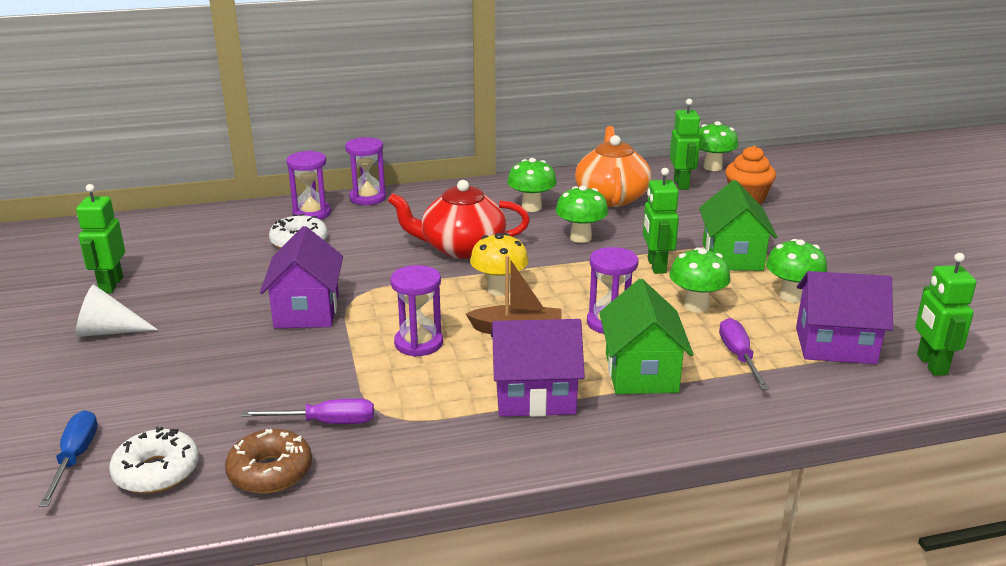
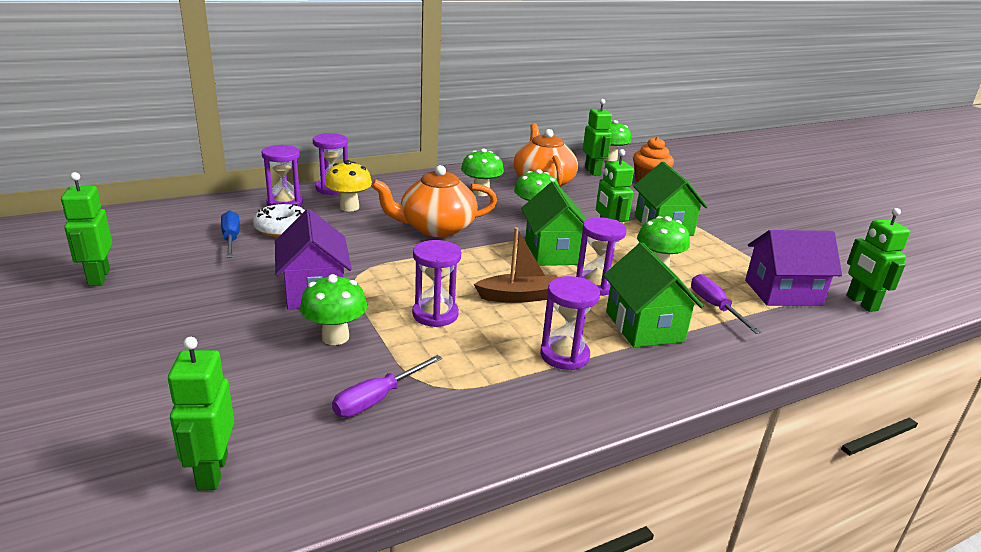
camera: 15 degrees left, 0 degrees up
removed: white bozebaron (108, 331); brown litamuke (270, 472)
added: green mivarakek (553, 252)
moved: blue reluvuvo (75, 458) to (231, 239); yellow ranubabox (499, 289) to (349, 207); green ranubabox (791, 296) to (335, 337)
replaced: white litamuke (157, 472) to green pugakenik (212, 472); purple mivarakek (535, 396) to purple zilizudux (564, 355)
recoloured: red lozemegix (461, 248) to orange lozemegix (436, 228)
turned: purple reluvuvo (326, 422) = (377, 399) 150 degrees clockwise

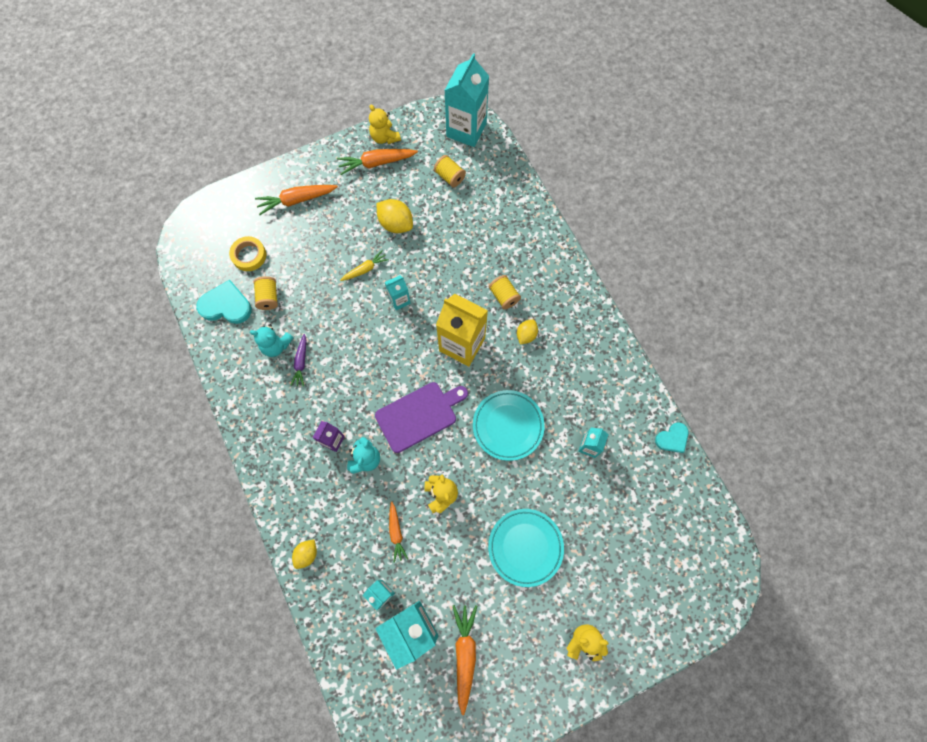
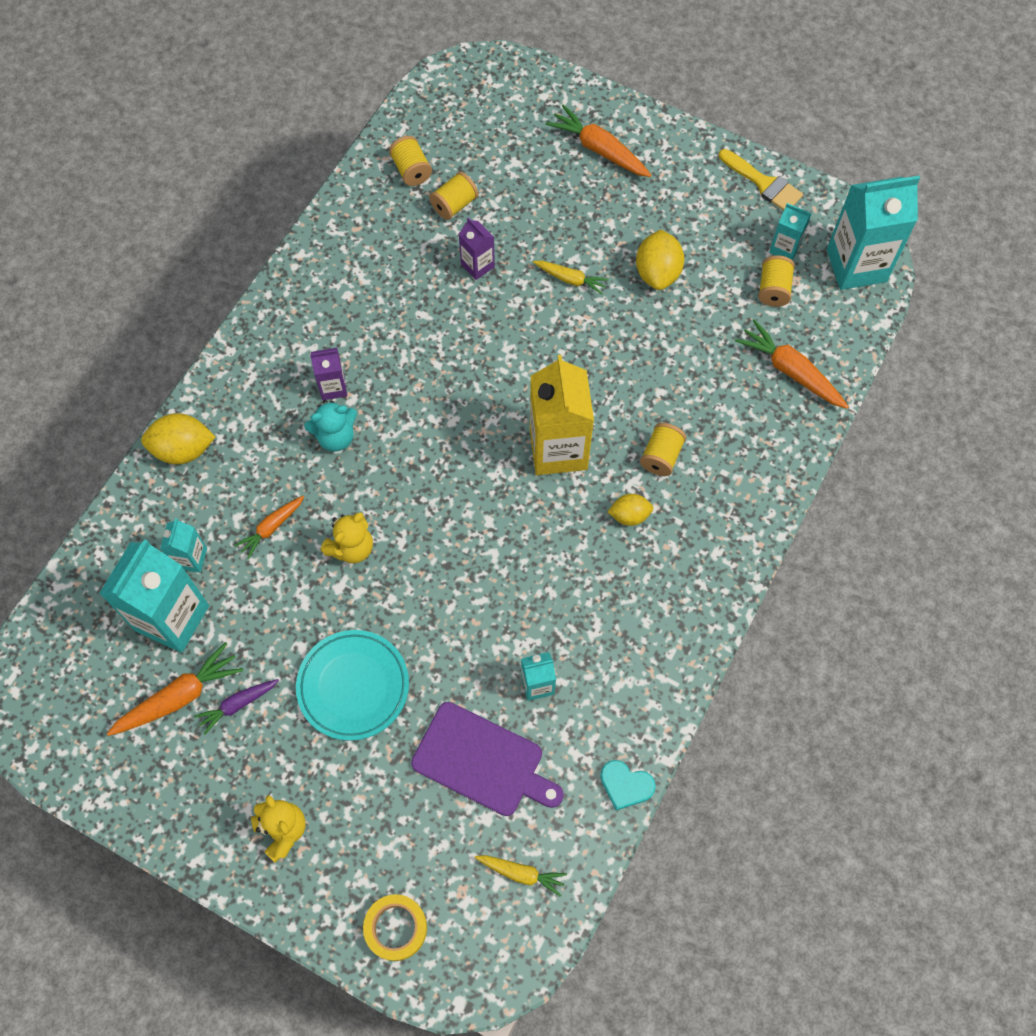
camera: 55 degrees right, 5 degrees down
removed: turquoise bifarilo (276, 345); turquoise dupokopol (508, 426)
added: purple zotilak (477, 265); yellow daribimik (521, 873)
moved: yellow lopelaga (249, 255) to (395, 928); purple daribimik (301, 362) to (238, 705); orange daribimik (376, 163) to (790, 371); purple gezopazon (419, 415) to (482, 761); turquoise zotilak (399, 300) to (784, 248)
replaced: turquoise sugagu (226, 305) to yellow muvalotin (411, 170); yellow bifarilo (384, 137) to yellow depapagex (764, 183)
resized: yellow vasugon (307, 554) = (183, 449) x1.61

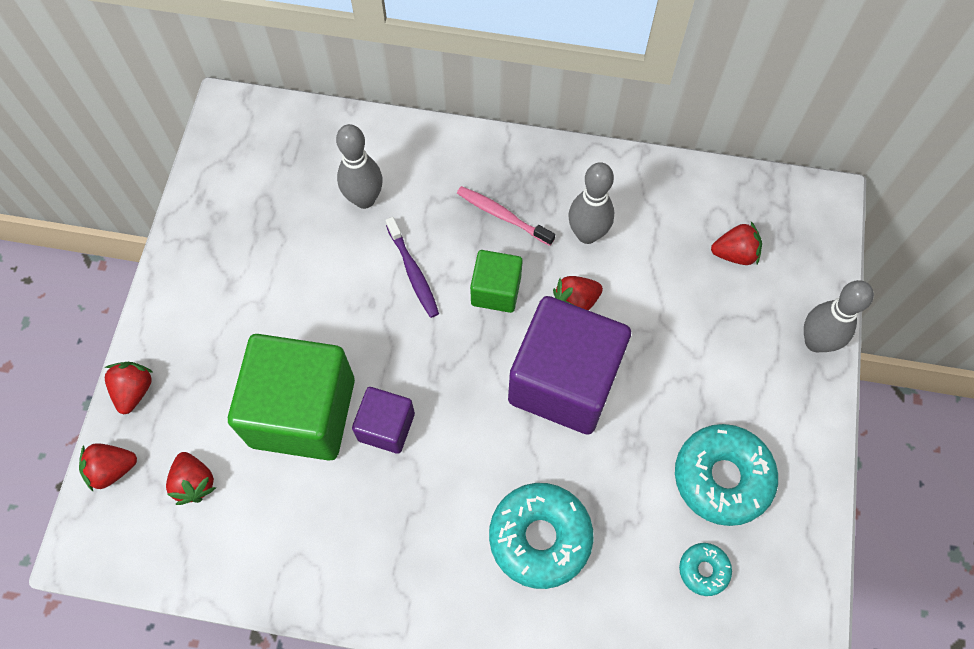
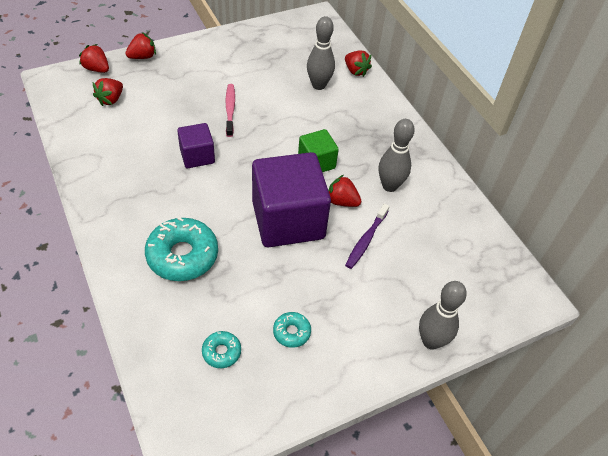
camera: 50 degrees right, 15 degrees down
removed: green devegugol (302, 412)
moved: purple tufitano (413, 272) to (366, 240); pink tufitano (502, 216) to (230, 110); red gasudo (735, 253) to (355, 71)
resized: turquoise litamuke (722, 477) = (291, 332) x0.50

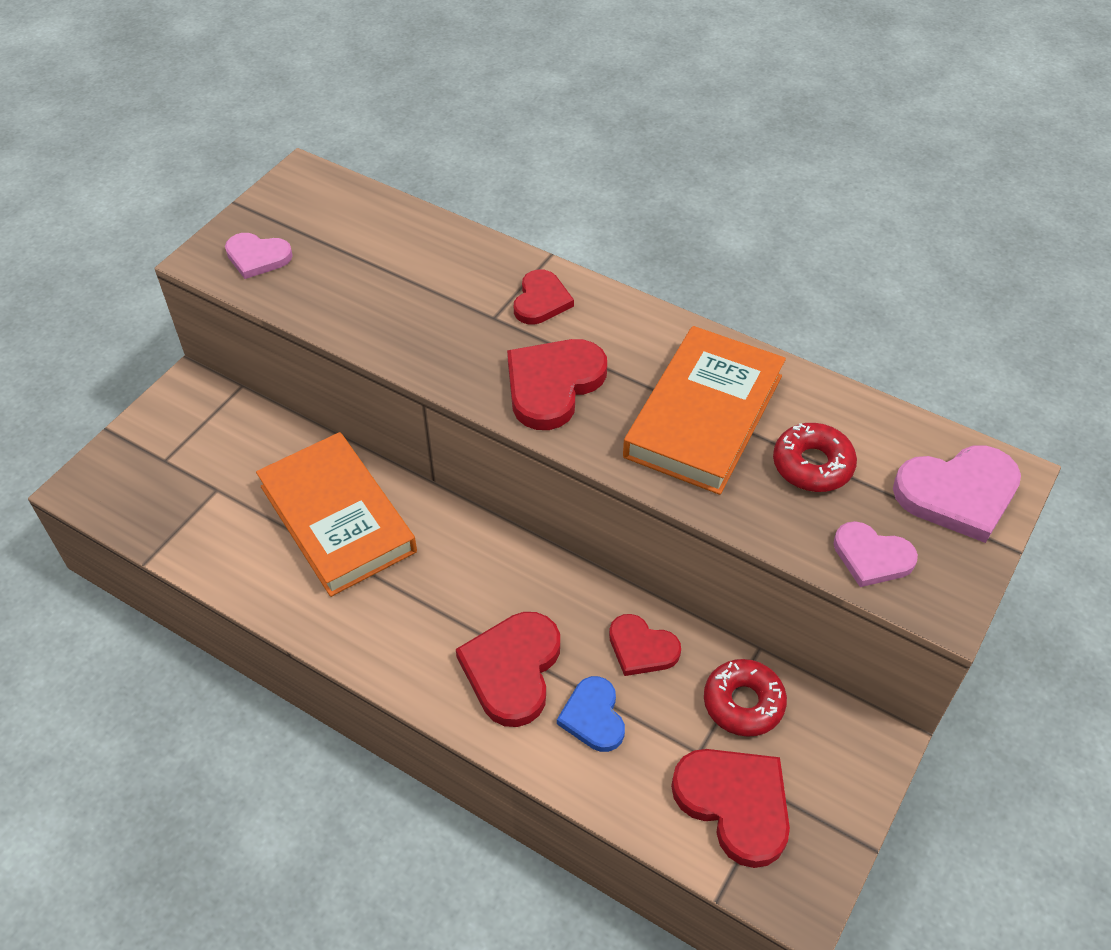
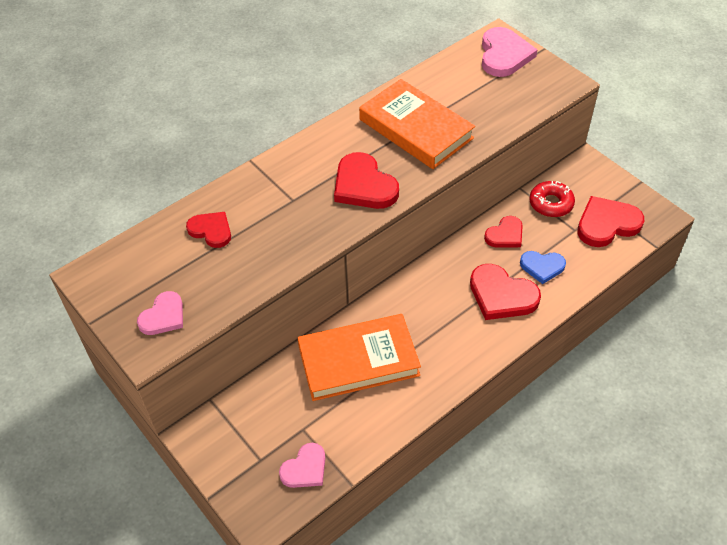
camera: 70 degrees left, 0 degrees up
removed: red litamuke (812, 465)
moved: red sugagu (541, 300) to (211, 230); pink sugagu (872, 557) to (305, 468)

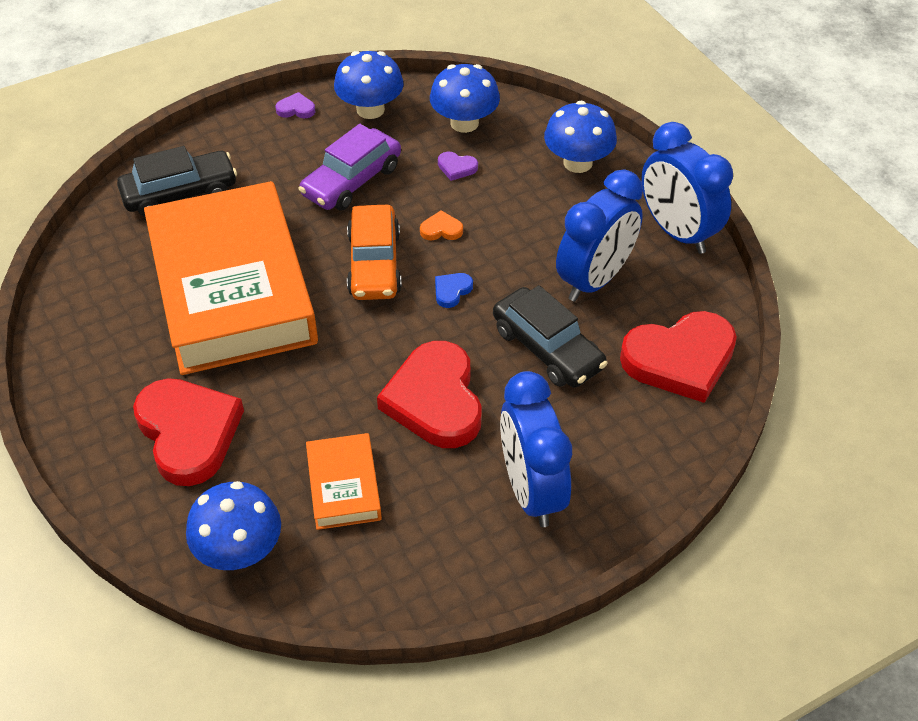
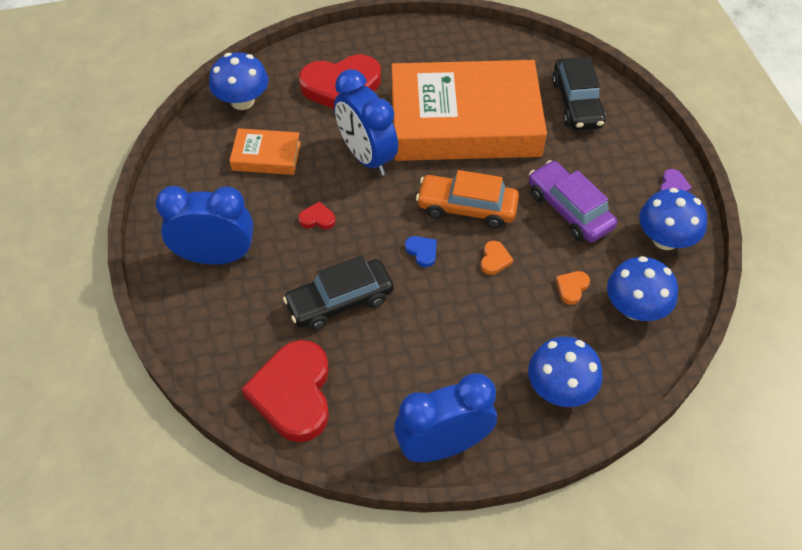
camera: 105 degrees right, 5 degrees up
moved: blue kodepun (594, 280) to (366, 157)
recoloured: purple sugagu (456, 167) to orange sugagu (572, 288)
resized: red sugagu (435, 400) = (317, 218) x0.40

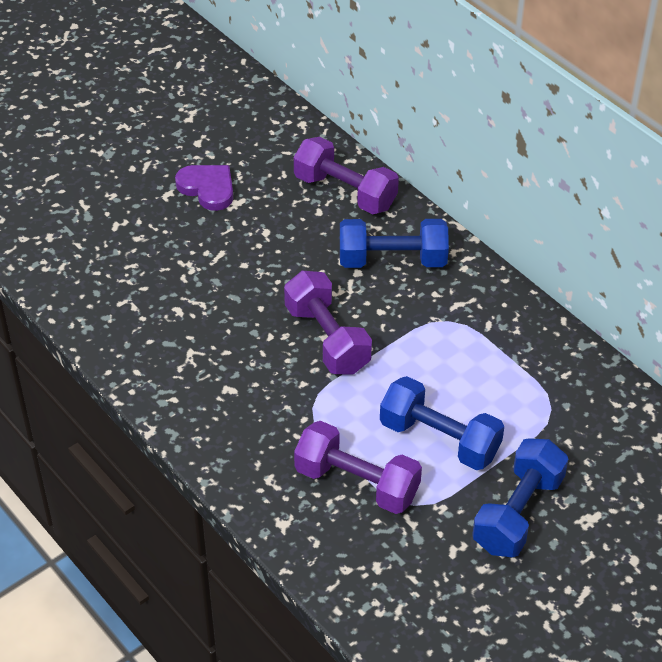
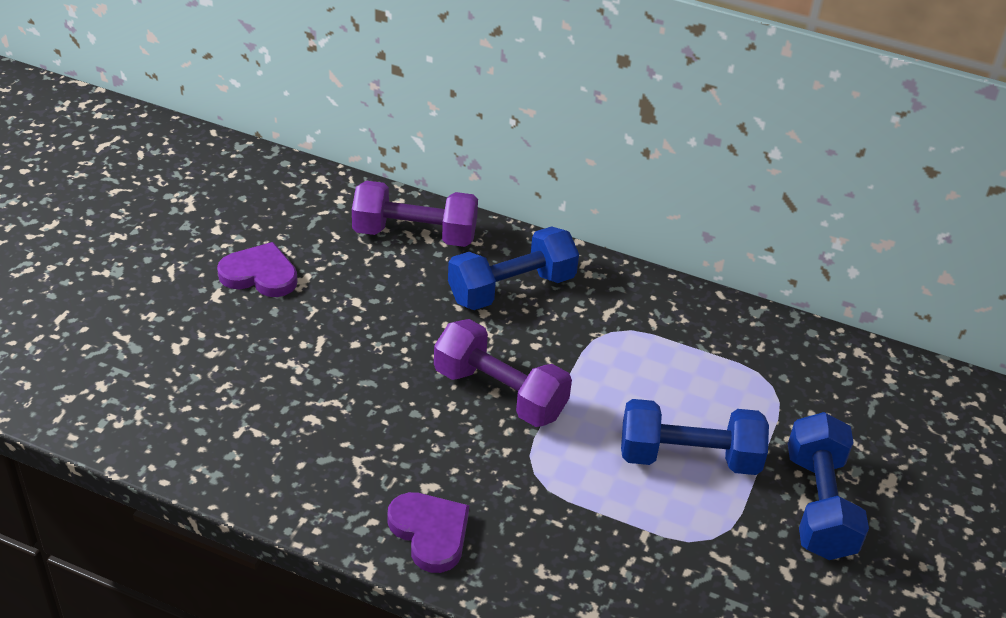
camera: 30 degrees left, 5 degrees down
removed: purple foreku (357, 483)
added: purple sugagu (430, 533)

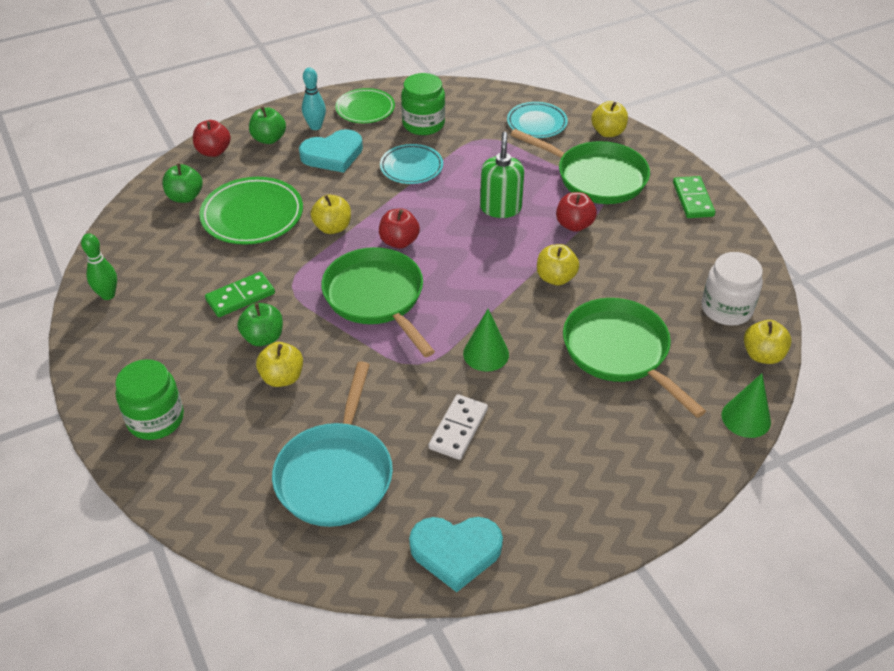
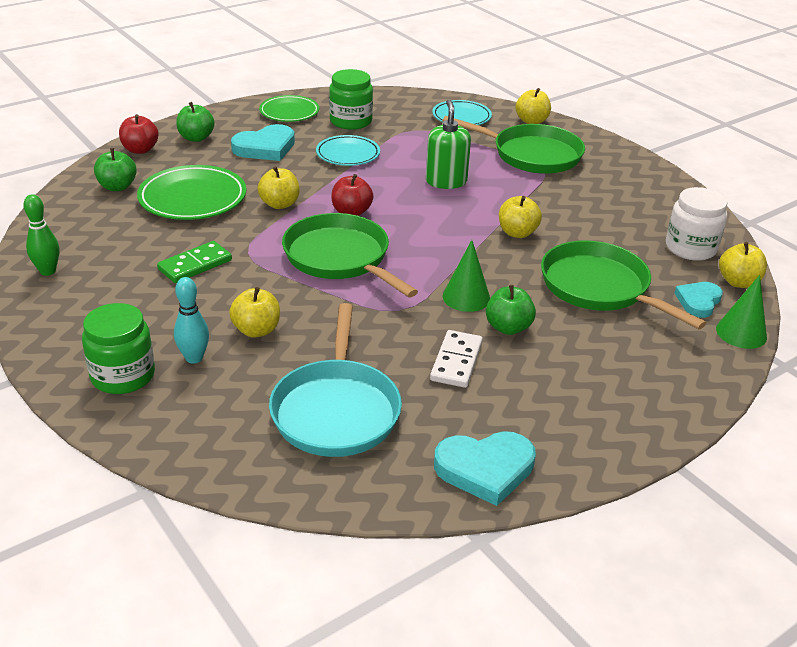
camera: 10 degrees left, 10 degrees down
removed: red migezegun (574, 225); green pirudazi (693, 199)
added: turquoise sugagu (698, 301)
moved: green migezegun (263, 337) to (508, 327); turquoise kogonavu (315, 126) to (194, 358)

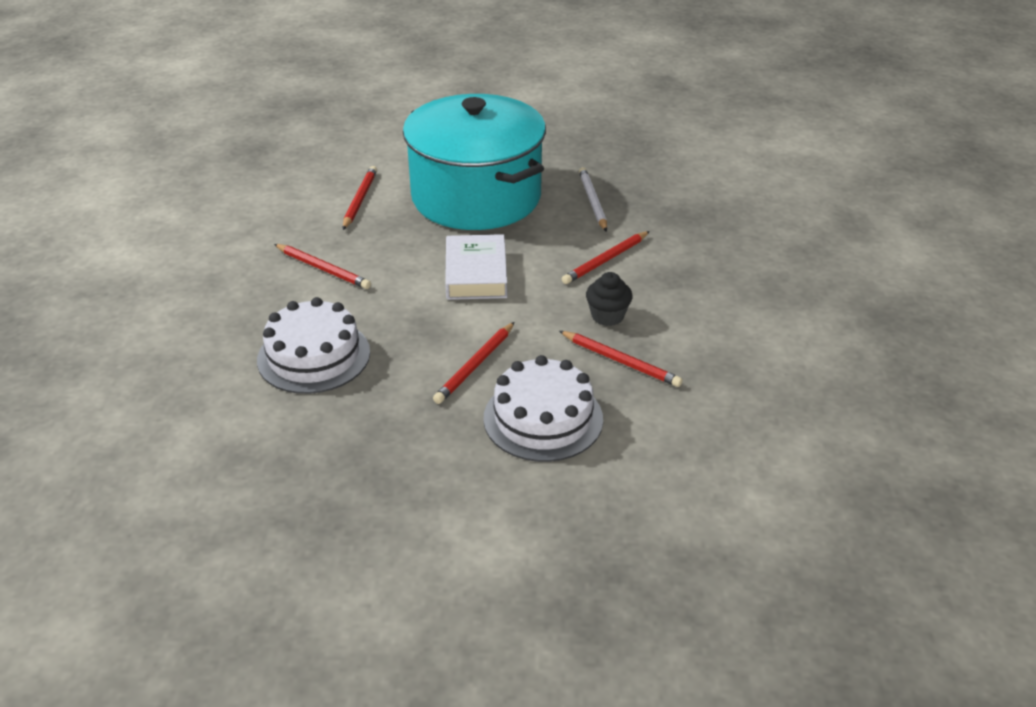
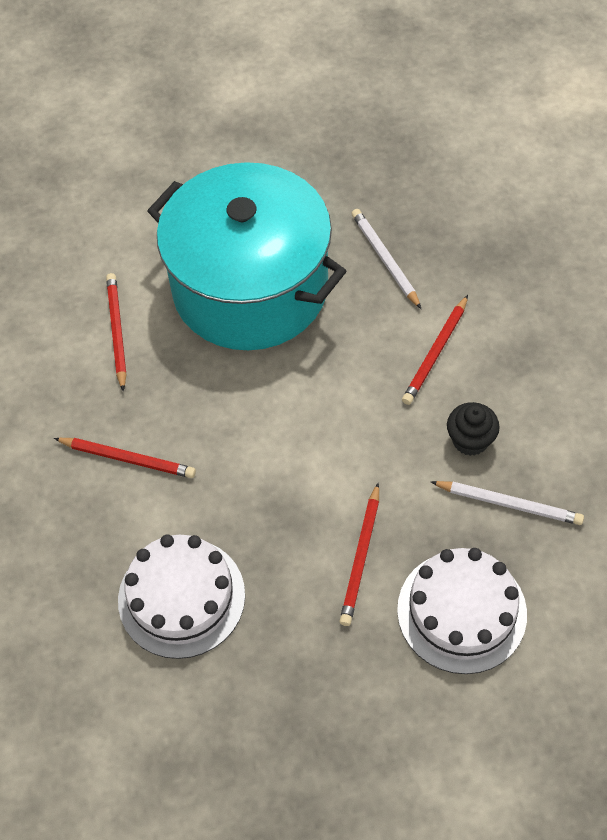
camera: 15 degrees left, 20 degrees up
removed: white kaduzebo (476, 274)
recoloured: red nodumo (620, 361) to white nodumo (508, 504)

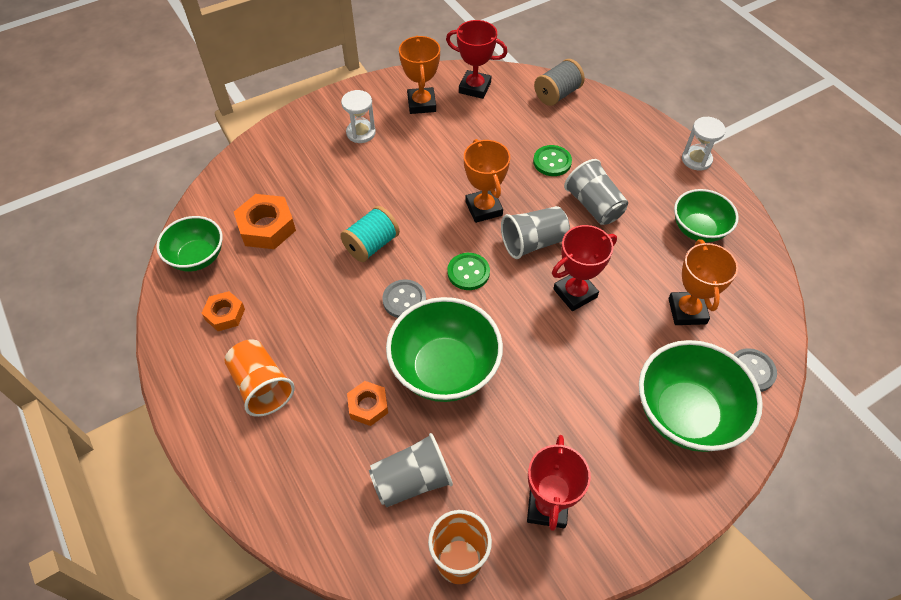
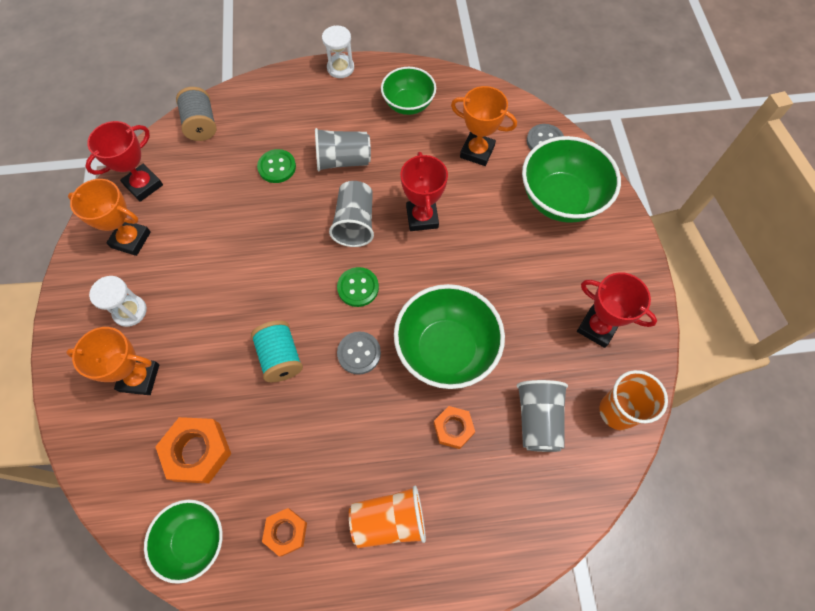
camera: 65 degrees left, 10 degrees up
moved: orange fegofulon (483, 208) to (139, 378)

